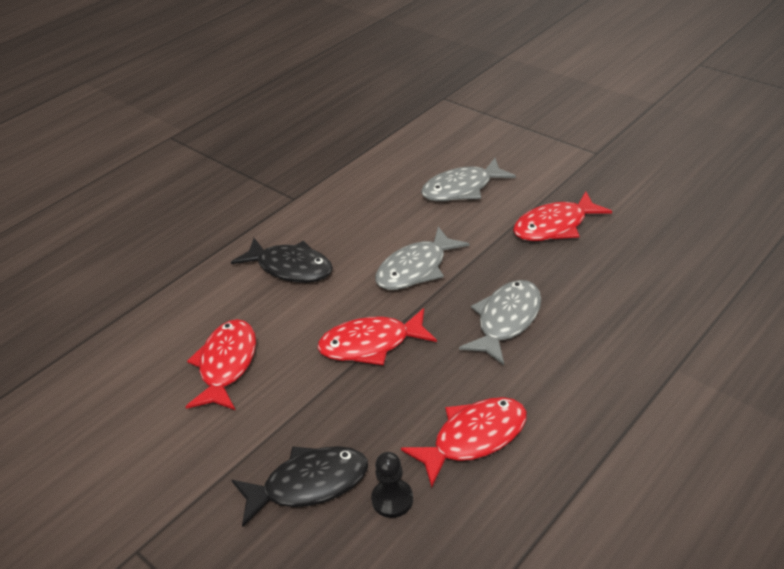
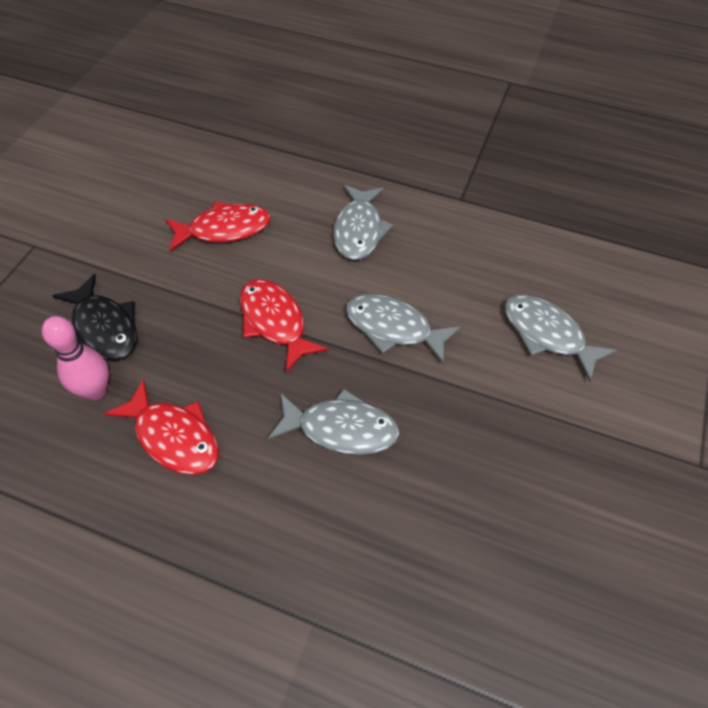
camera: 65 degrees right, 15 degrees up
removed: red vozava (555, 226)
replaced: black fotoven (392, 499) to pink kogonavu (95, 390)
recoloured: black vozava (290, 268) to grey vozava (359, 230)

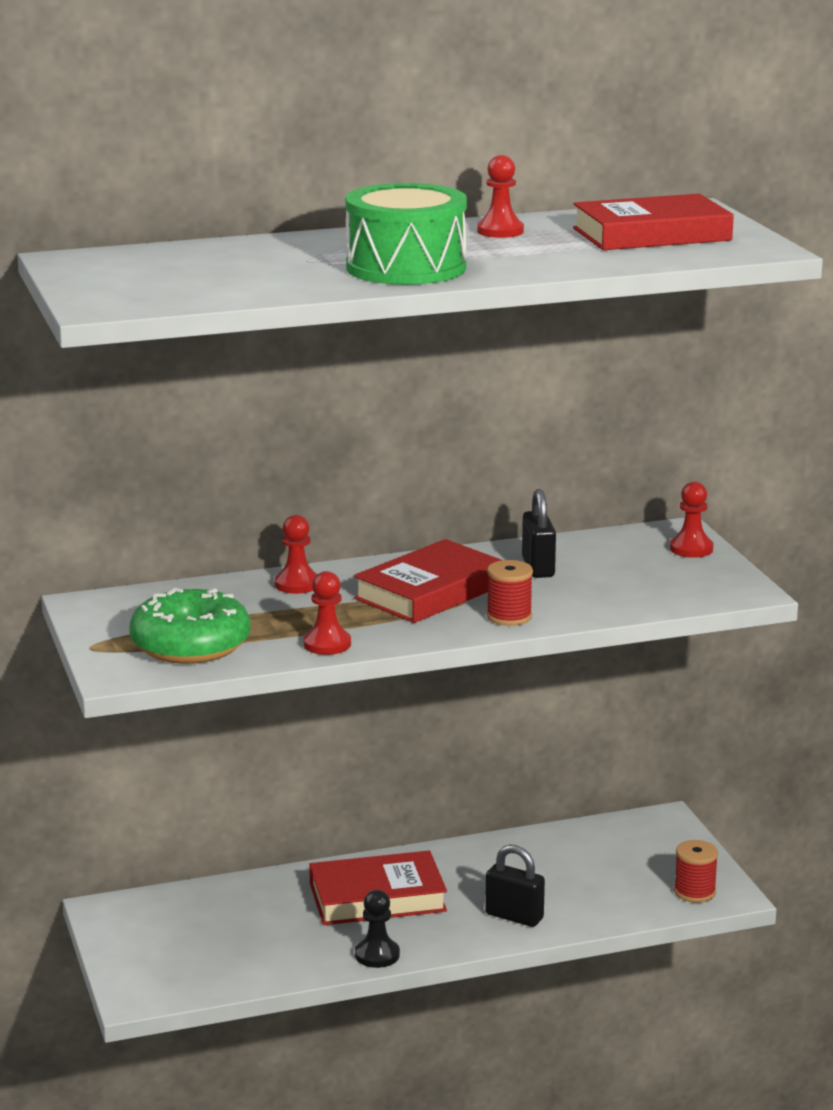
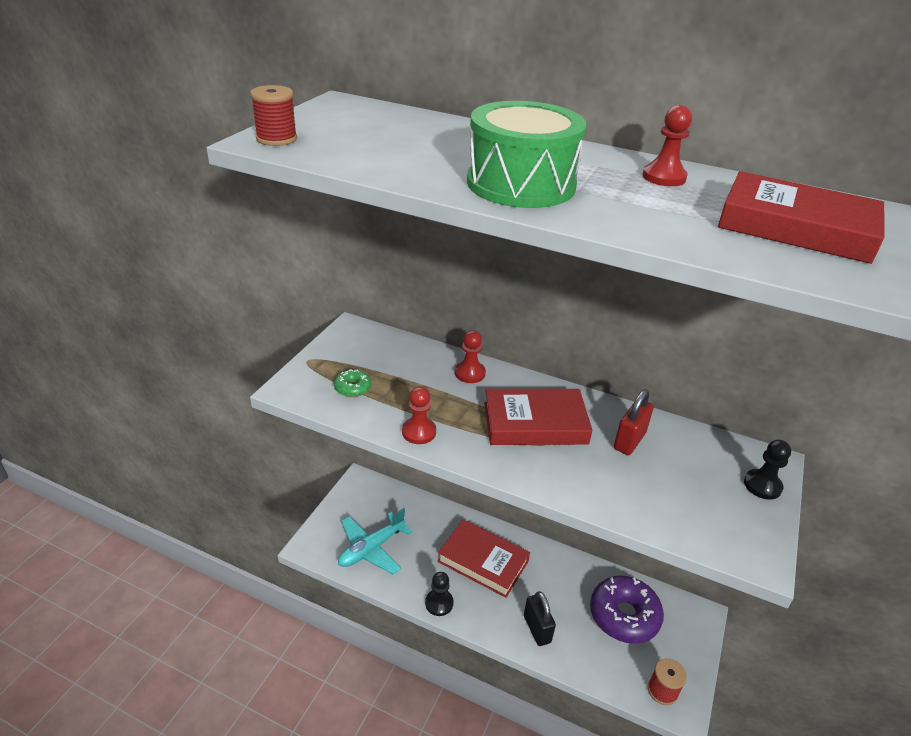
camera: 40 degrees right, 15 degrees up
added: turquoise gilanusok (371, 548); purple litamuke (624, 615)
moved: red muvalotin (509, 617) to (276, 139)
recoloured: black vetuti (538, 567) to red vetuti (629, 441); red fotoven (691, 549) to black fotoven (762, 485)
resized: green litamuke (190, 645) = (352, 388) x0.45

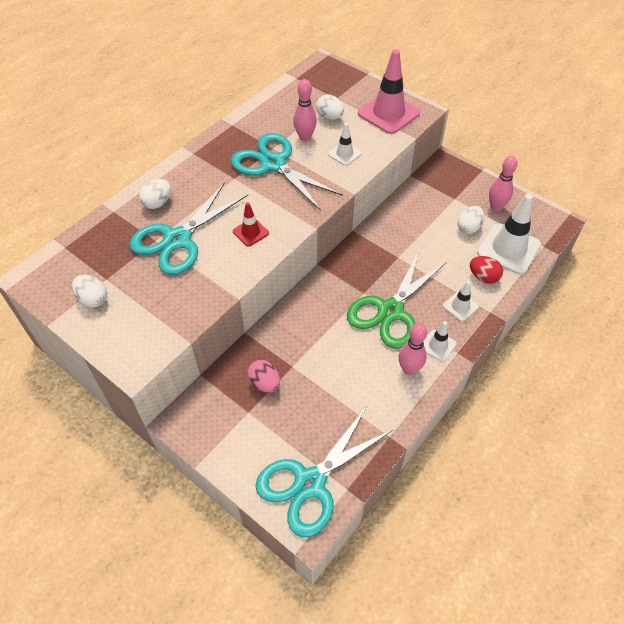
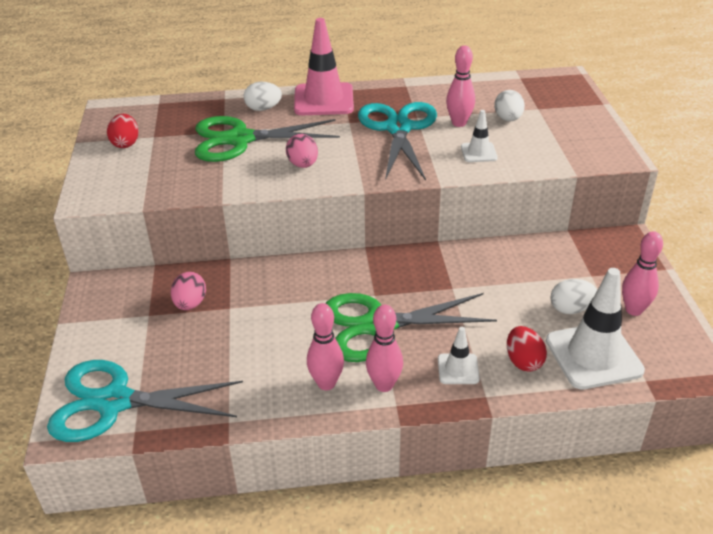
camera: 45 degrees right, 15 degrees down
moved: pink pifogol (388, 113) to (323, 100)
replaced: red pifogol (250, 232) to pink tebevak (303, 165); white pifogol (438, 345) to pink kogonavu (384, 385)
recoloured: white tebevak (93, 299) to red tebevak (126, 143); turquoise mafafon (178, 239) to green mafafon (240, 139)

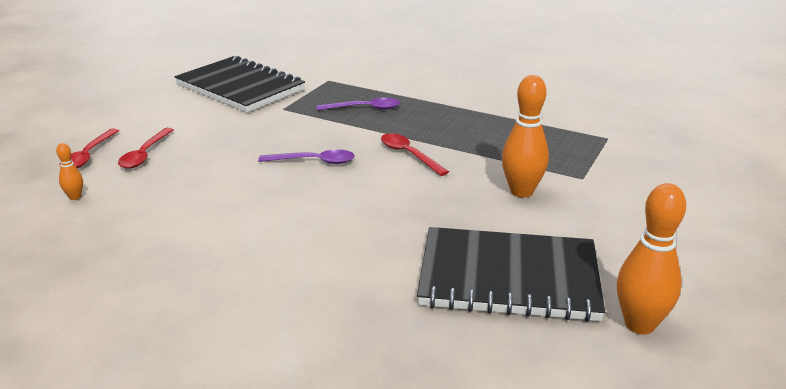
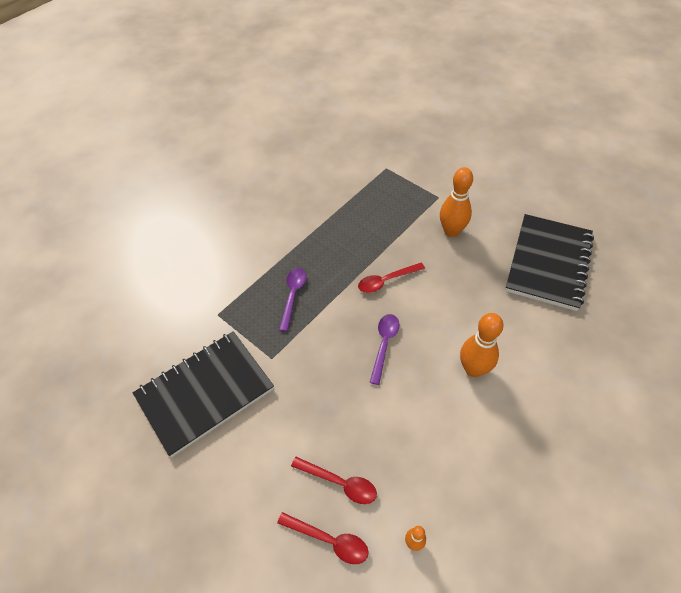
camera: 75 degrees left, 25 degrees up
moved: orange kogonavu (639, 324) to (473, 369)

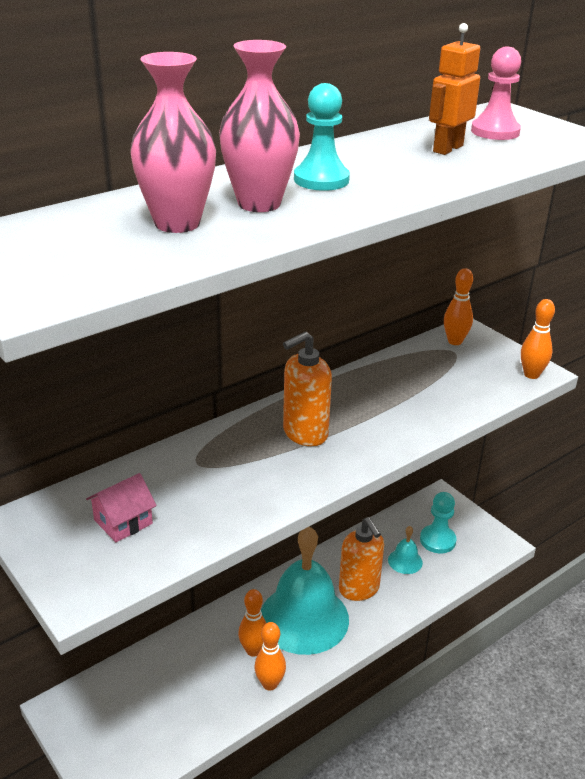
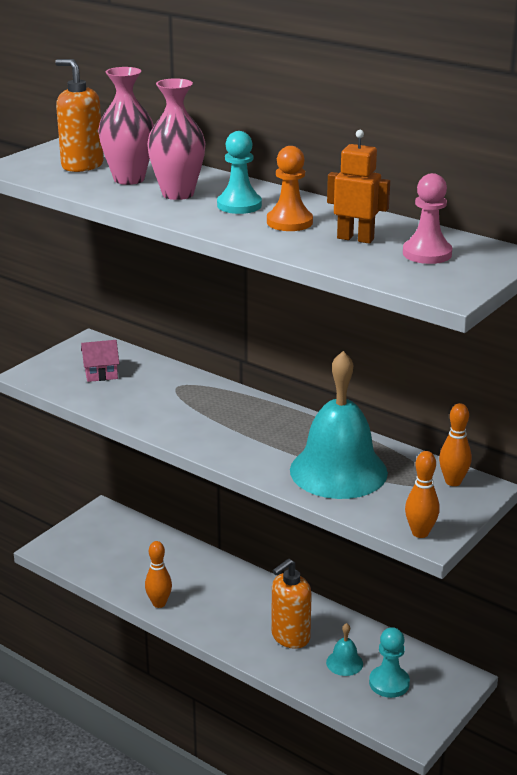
camera: 75 degrees right, 5 degrees down
removed: orange kogonavu (253, 650)
added: orange fotoven (289, 222)
moved: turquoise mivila (304, 618) to (338, 471); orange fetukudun (305, 433) to (82, 166)
turned: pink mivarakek (123, 522) = (101, 373) 45 degrees counterclockwise

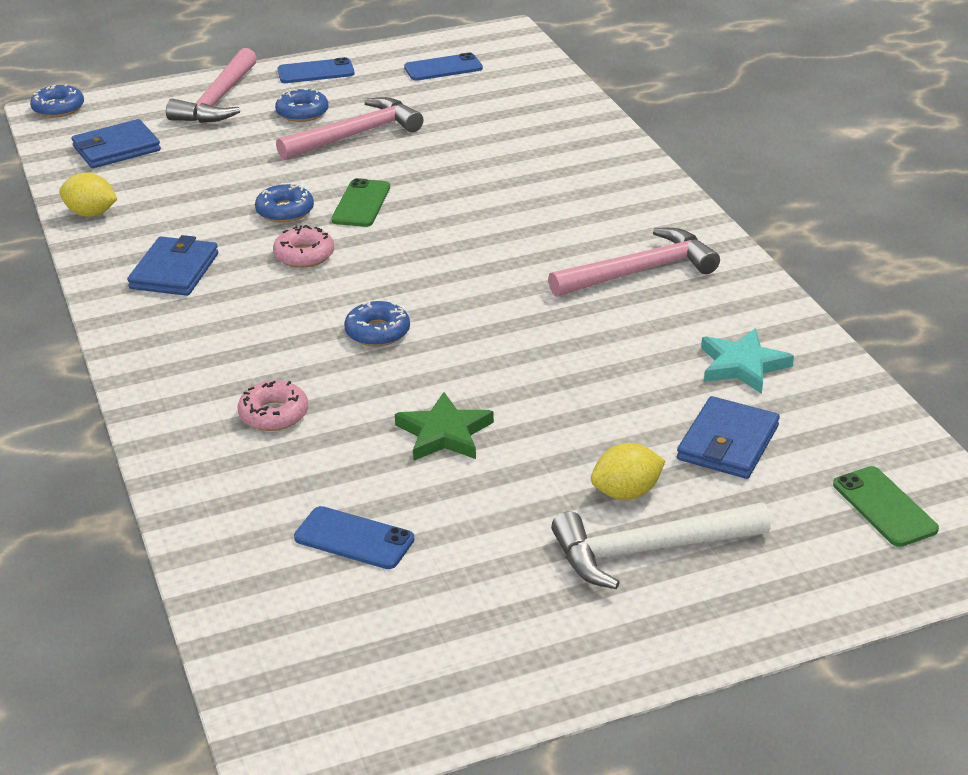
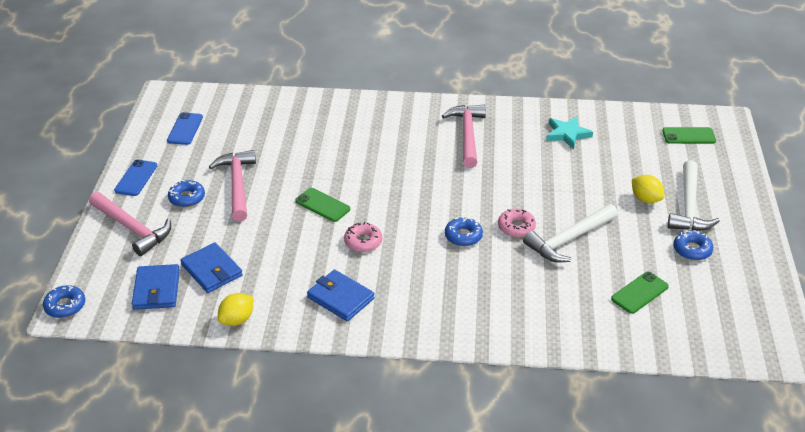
camera: 65 degrees left, 5 degrees up
moved: pink litamuke (273, 414) to (516, 227); blue litamuke (285, 211) to (692, 250); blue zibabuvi (728, 443) to (212, 270)
replaced: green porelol (444, 433) to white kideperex (569, 239)
recoloured: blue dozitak (354, 538) to green dozitak (639, 293)
turned: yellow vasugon (626, 493) = (645, 199) 45 degrees counterclockwise

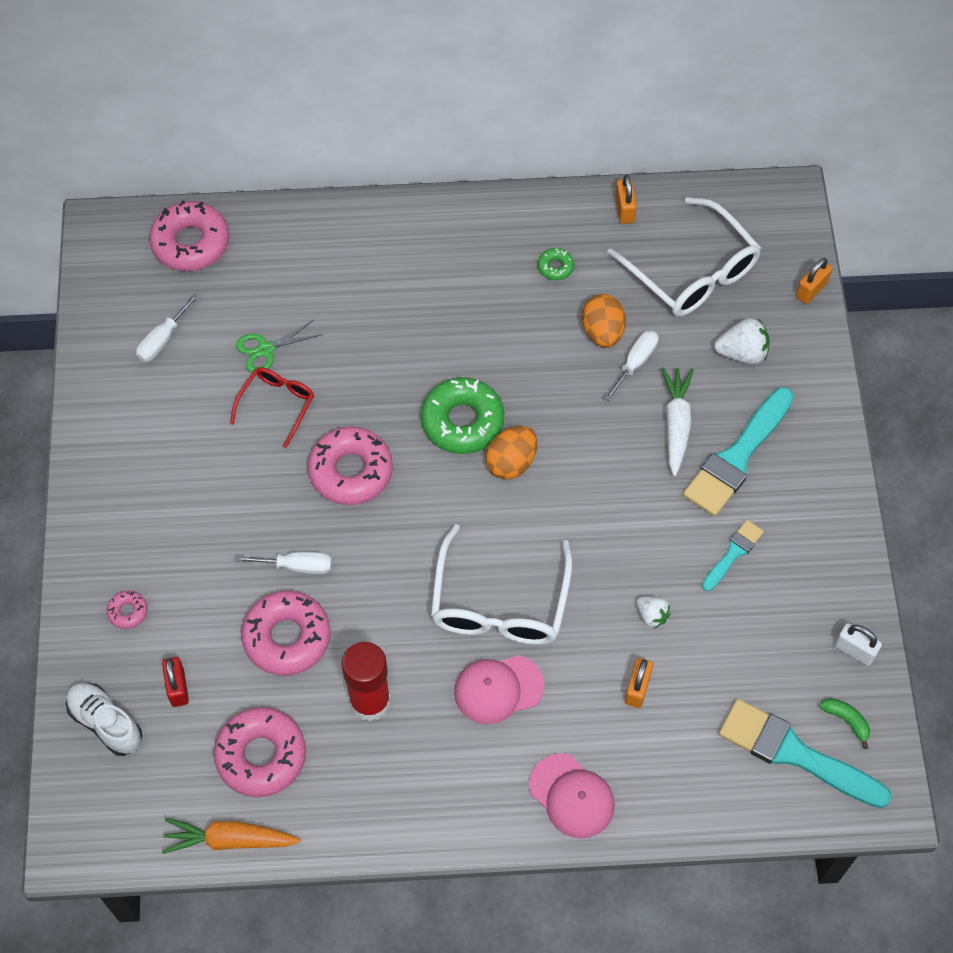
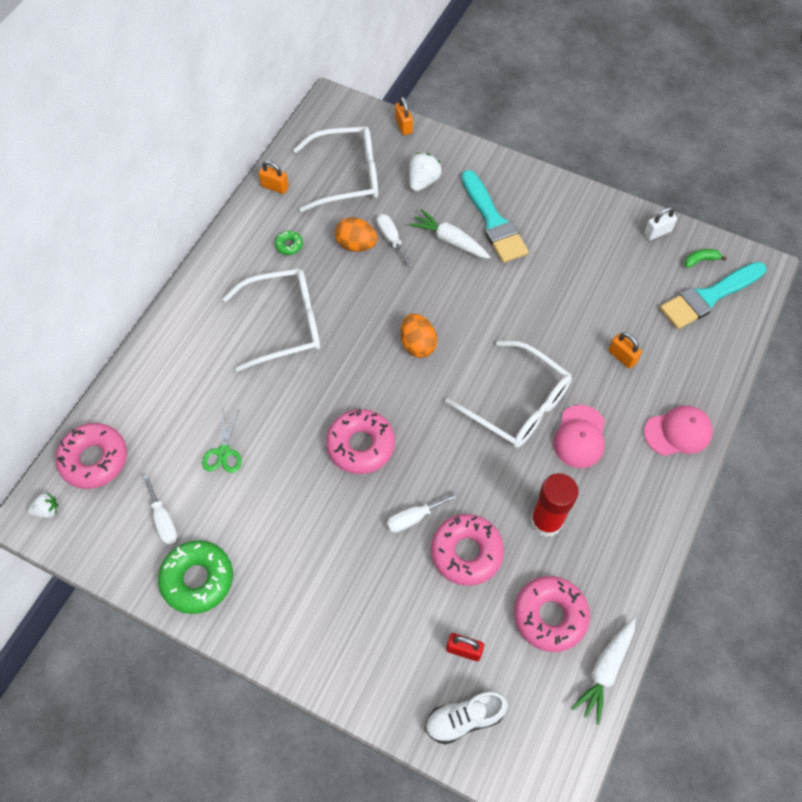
camera: 60 degrees left, 0 degrees up
removed: pink litamuke (128, 612); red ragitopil (276, 405); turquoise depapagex (733, 553)
added: white ragitopil (283, 324)
moved: green litamuke (462, 421) to (197, 579); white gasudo (652, 615) to (47, 510)
recoloured: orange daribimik (229, 840) to white daribimik (605, 670)
turned: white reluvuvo (297, 566) = (414, 518) 150 degrees counterclockwise

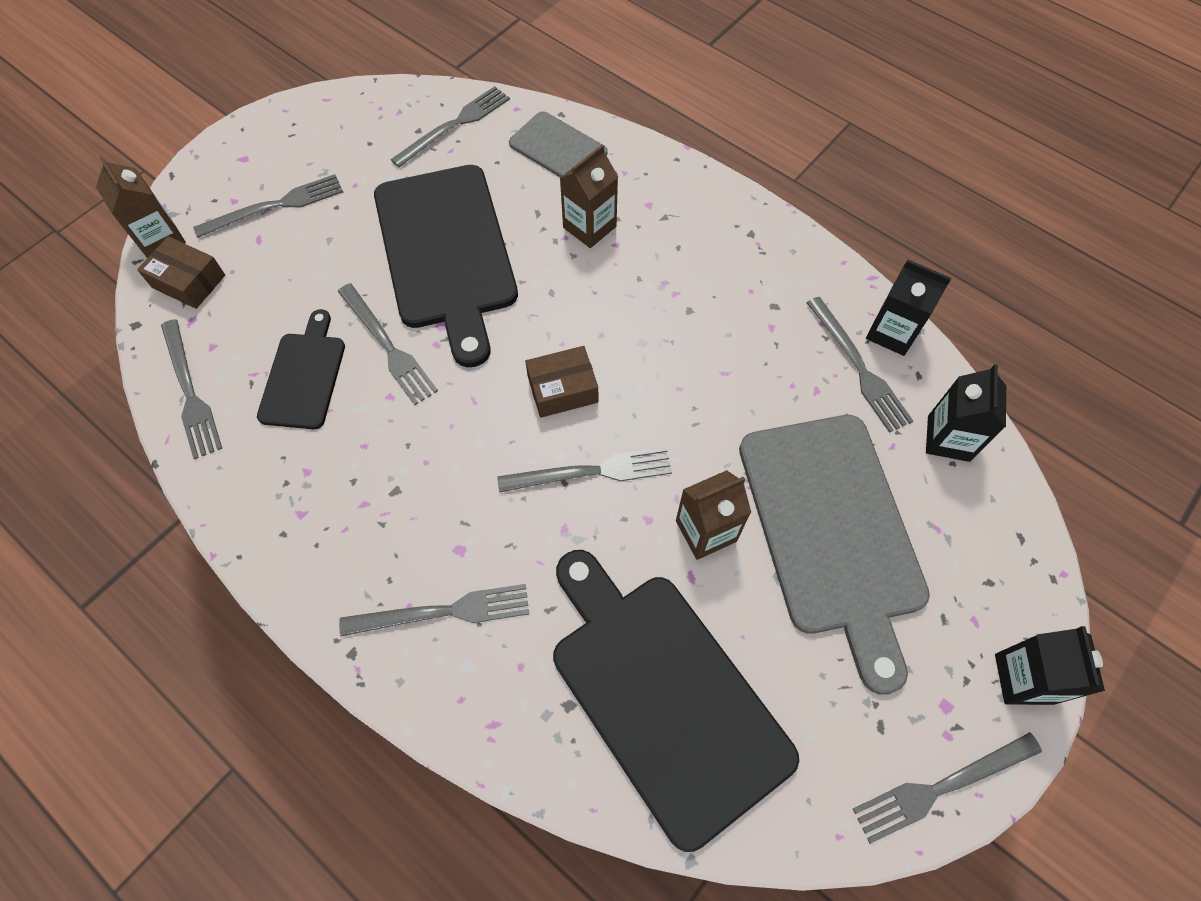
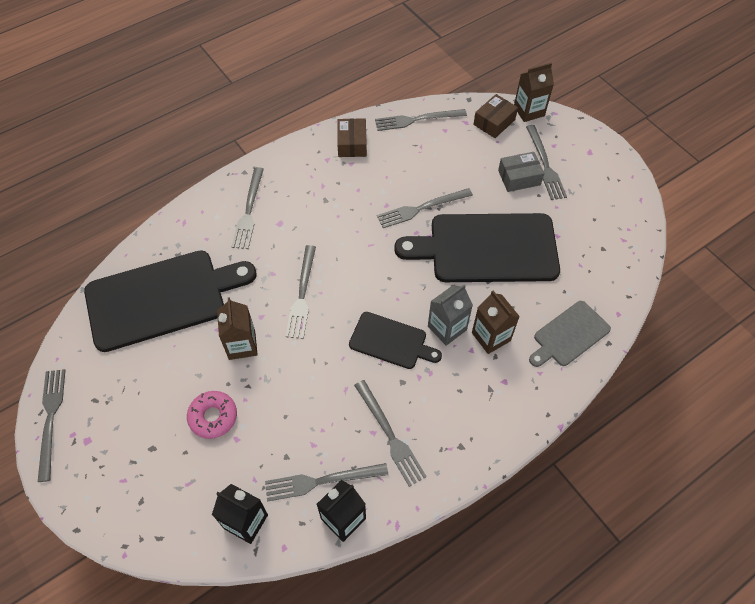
camera: 105 degrees right, 5 degrees down
removed: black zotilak (1023, 678)
added: grey zotilak (447, 328); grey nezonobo (519, 177)
moved: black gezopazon (304, 376) to (391, 341); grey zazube (455, 125) to (390, 435); brown nezonobo (562, 389) to (352, 144)
replaced: grey gezopazon (832, 530) to pink litamuke (213, 417)

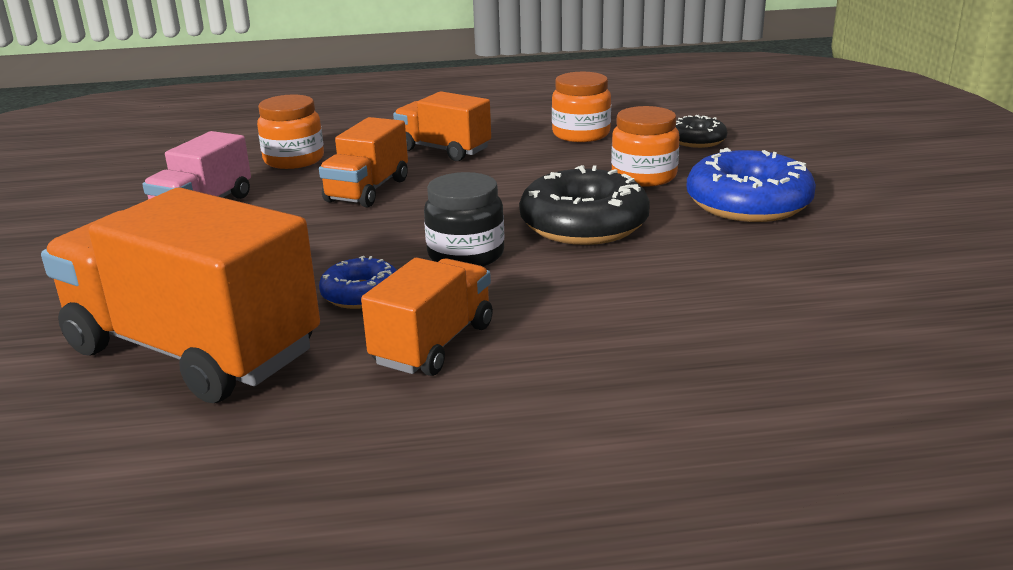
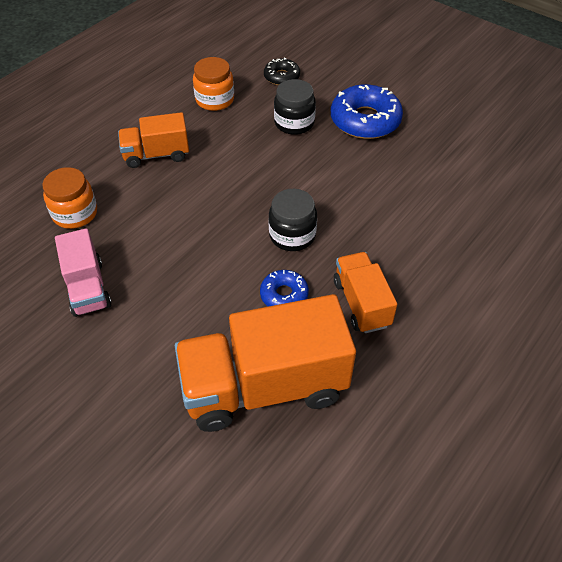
camera: 45 degrees left, 25 degrees up
removed: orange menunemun (367, 190); black litamuke (584, 224)
recoloured: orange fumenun (644, 176) to black fumenun (294, 123)

